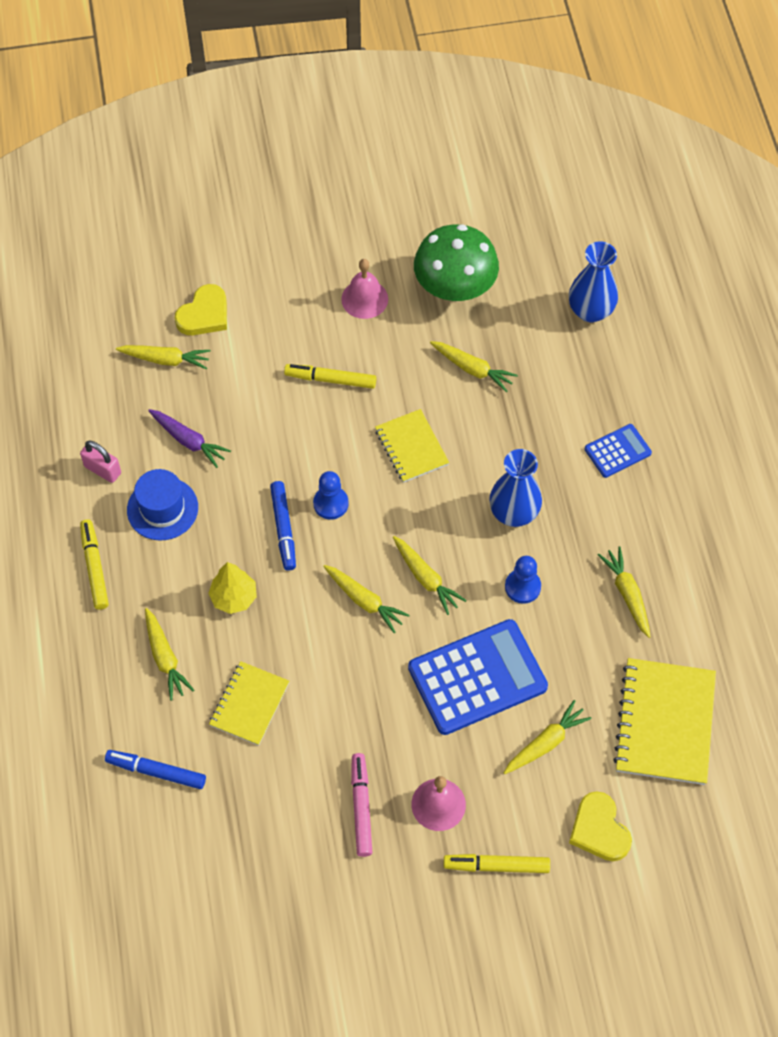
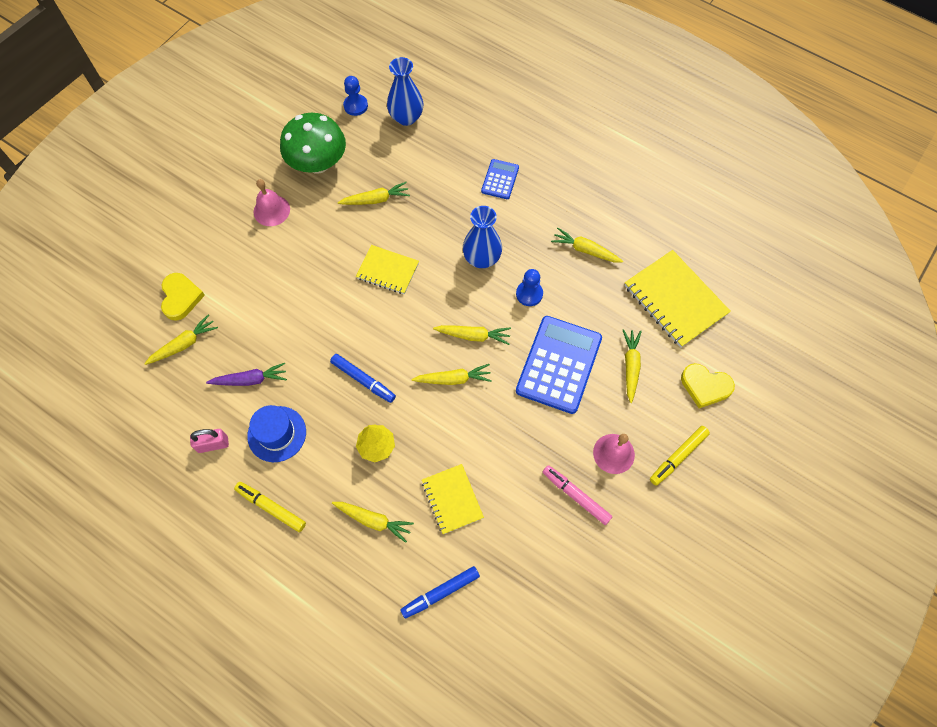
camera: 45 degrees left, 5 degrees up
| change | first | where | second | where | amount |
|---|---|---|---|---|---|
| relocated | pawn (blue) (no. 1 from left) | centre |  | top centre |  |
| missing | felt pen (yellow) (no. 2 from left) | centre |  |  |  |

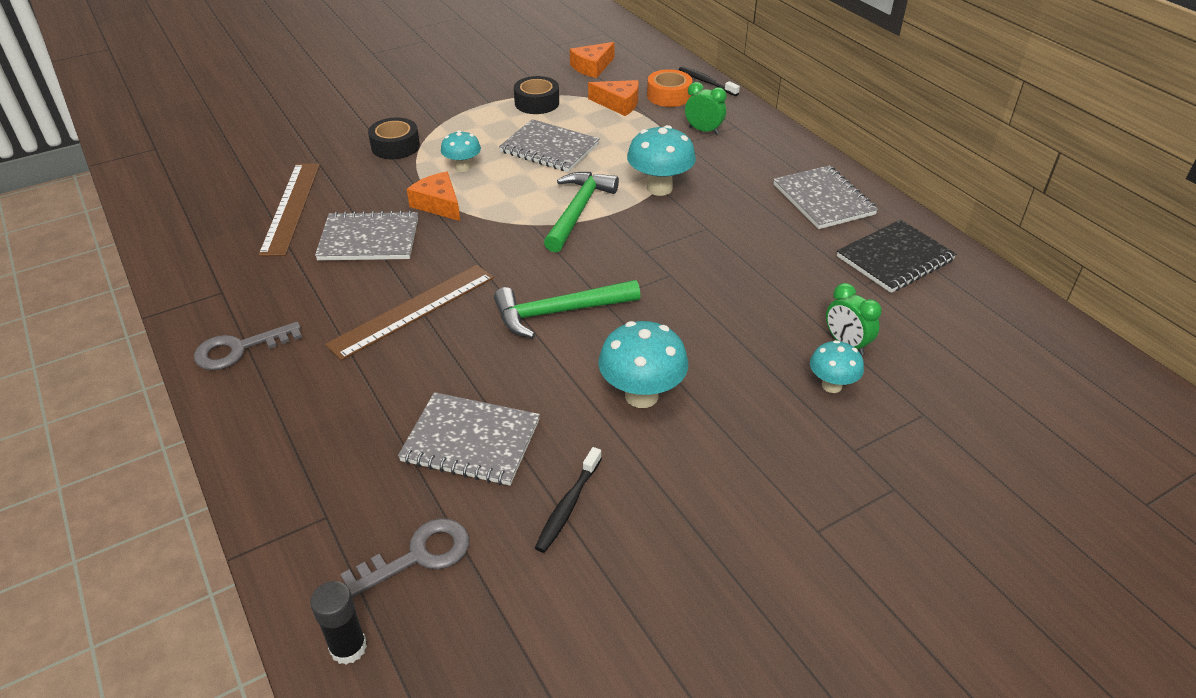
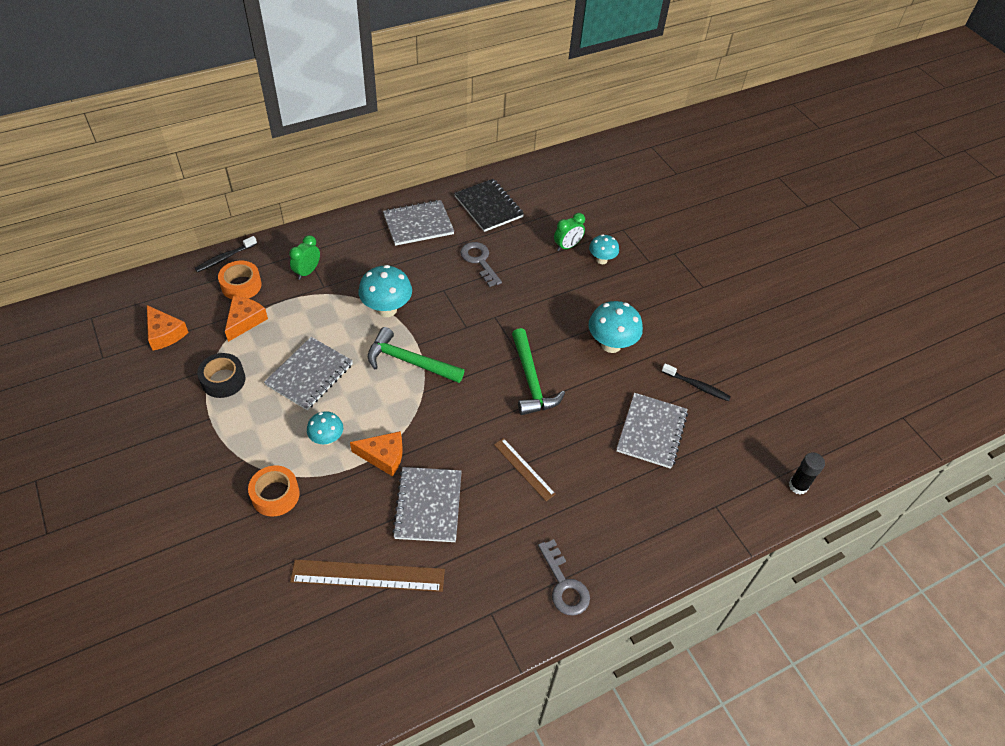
camera: 90 degrees left, 10 degrees up
| change | first | where | second | where | amount |
|---|---|---|---|---|---|
| colour | roll of tape (jet-black) (no. 1 from left) | top left | roll of tape (orange-coloured) (no. 2 from left) | middle left |  |
| spun | cheese (orange-coloured) (no. 1 from left in the first image) | top centre | cheese (orange-coloured) (no. 3 from left) | centre | 135 degrees counterclockwise |
| relocated | latchkey (grey) (no. 2 from left in the first image) | bottom centre | latchkey (grey) (no. 1 from left) | centre |  |
| size | measuring stick (dark brown) (no. 2 from left) | centre |  | centre | x0.59 |

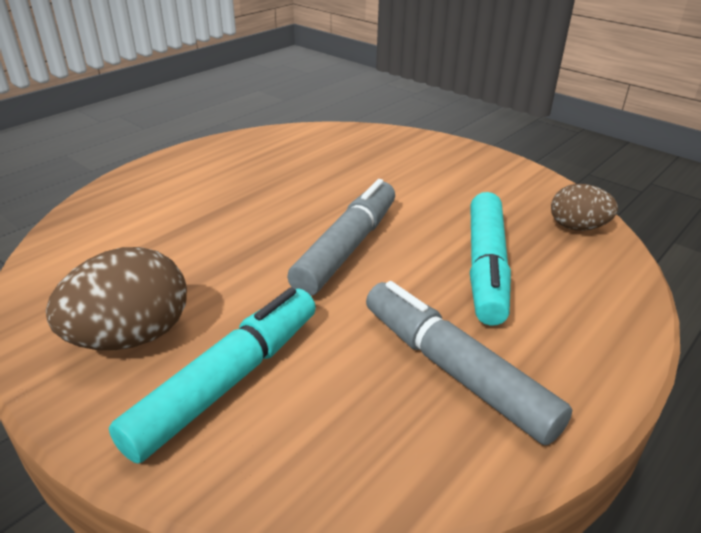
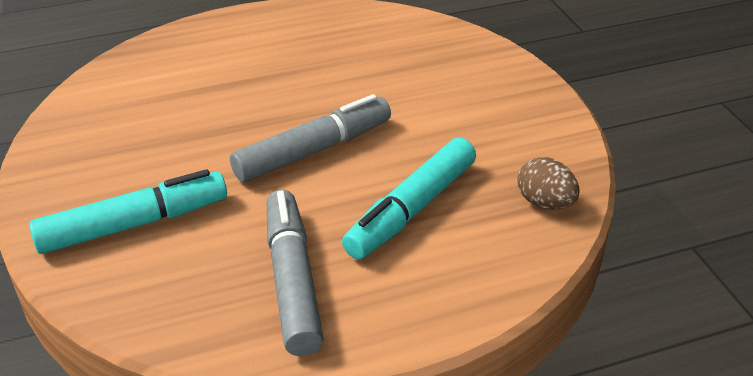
camera: 30 degrees right, 5 degrees up
| change | first | where | second | where | amount |
|---|---|---|---|---|---|
| missing | toy egg (dark brown) (no. 1 from left) | middle left |  |  |  |

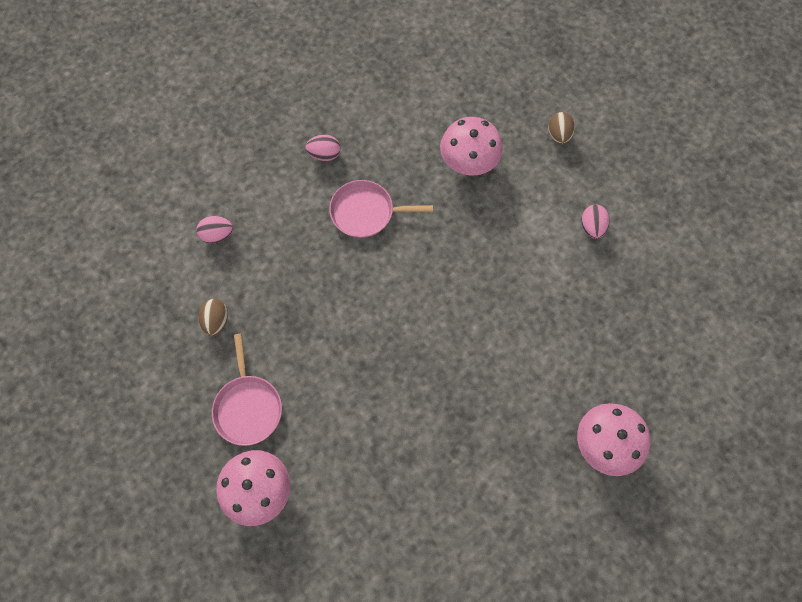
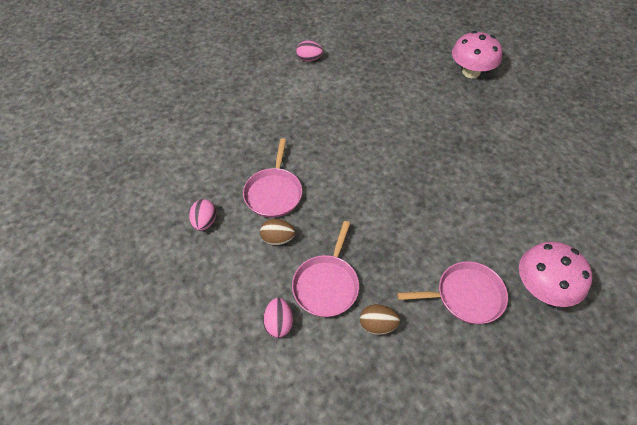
camera: 85 degrees left, 15 degrees down
| change | first | where | second | where | amount |
|---|---|---|---|---|---|
| relocated | toy egg (dark brown) (no. 2 from left in the first image) | top right | toy egg (dark brown) (no. 1 from left) | centre |  |
| appeared |  |  | pan (rose-pink) (no. 2 from left) | centre |  |
| missing | toadstool (rose-pink) (no. 2 from left) | top centre |  |  |  |

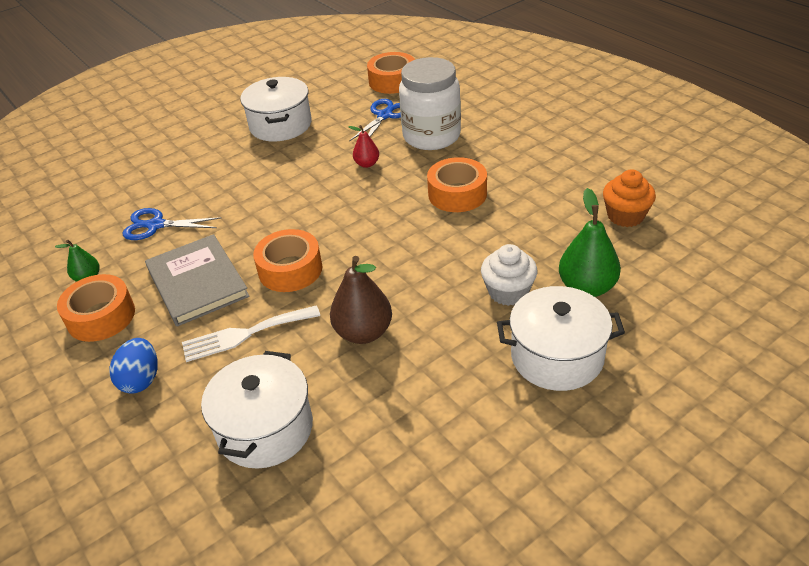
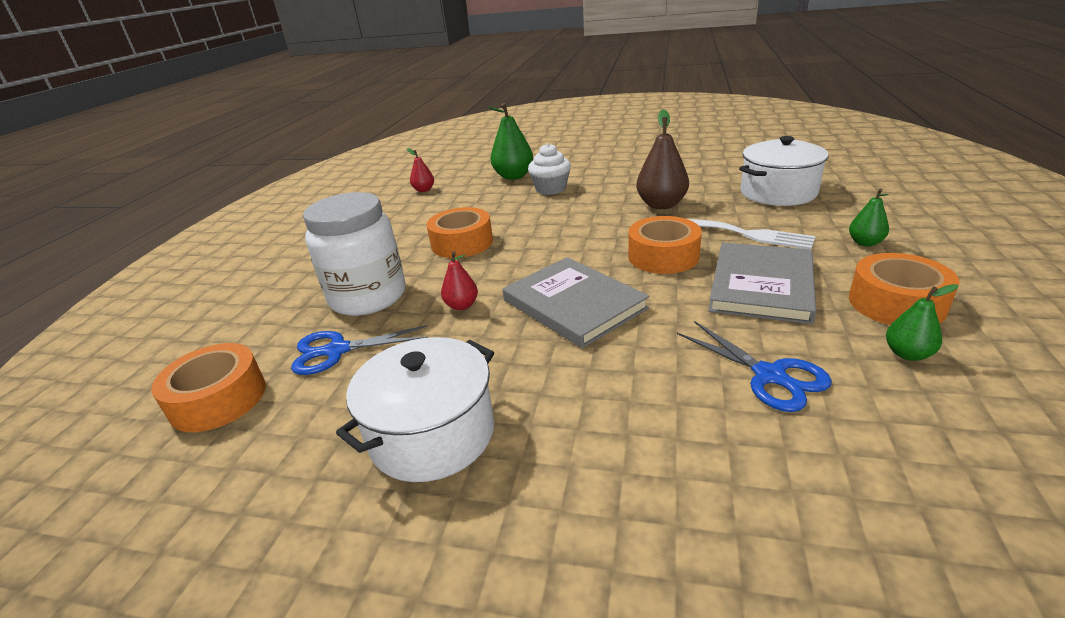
camera: 130 degrees left, 10 degrees down
| change | first | where | second | where | amount |
|---|---|---|---|---|---|
| exchanged | fairy cake (orange-coloured) | middle right | toy pear (red) (no. 1 from left) | top centre |  |
| appeared |  |  | hardback (grey) (no. 1 from left) | centre |  |
| exchanged | toy egg (blue) | middle left | toy pear (leaf-green) (no. 2 from left) | middle right |  |
| missing | pot (white) (no. 3 from left) | middle right |  |  |  |

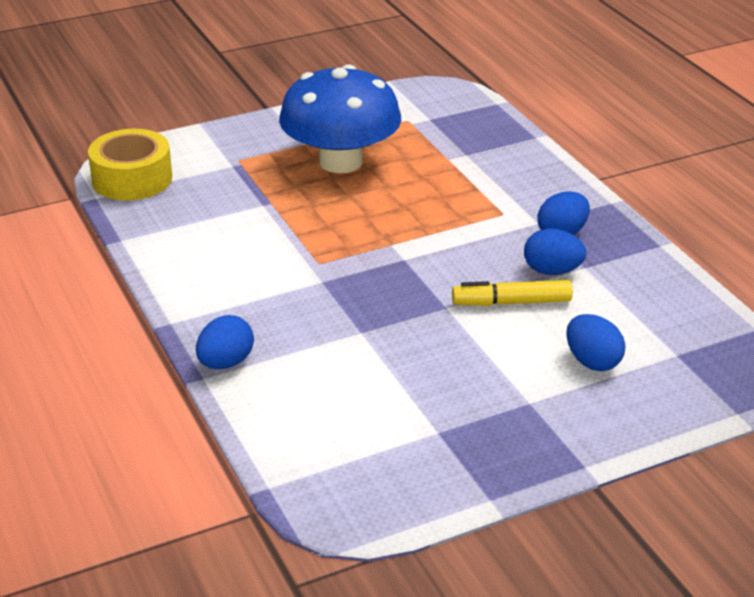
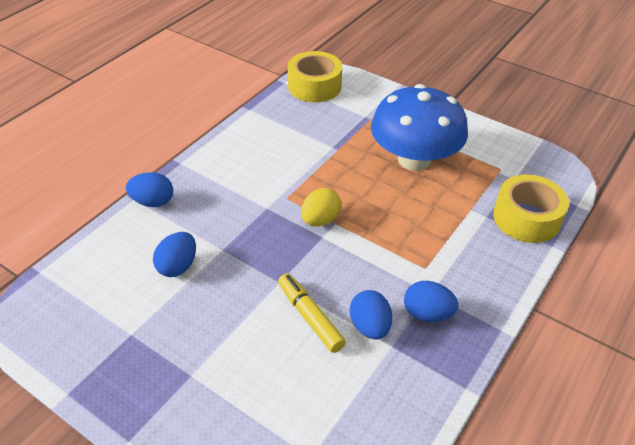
camera: 60 degrees right, 10 degrees up
| change | first | where | second | where | amount |
|---|---|---|---|---|---|
| relocated | toy egg (blue) (no. 4 from left in the first image) | middle right | toy egg (blue) (no. 2 from left) | middle left |  |
| appeared |  |  | toy egg (yellow) | centre |  |
| appeared |  |  | roll of tape (yellow) (no. 2 from left) | middle right |  |

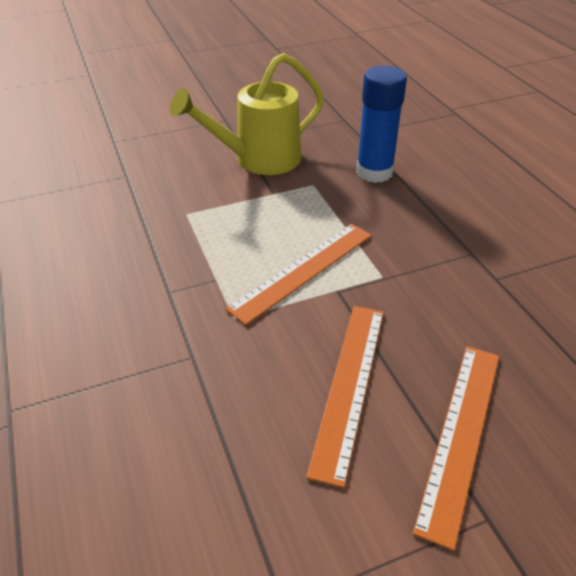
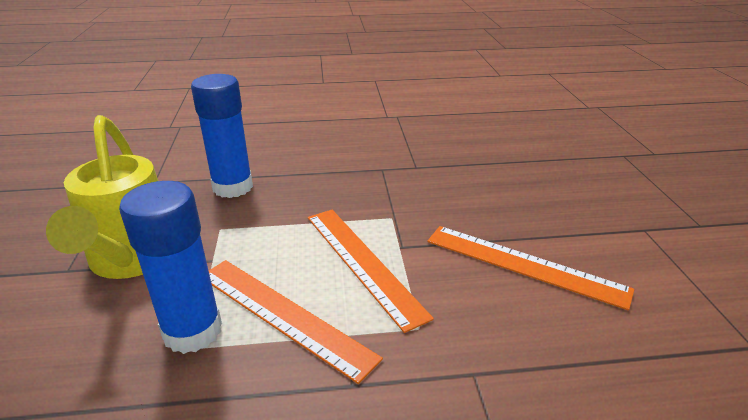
camera: 75 degrees left, 10 degrees down
| change | first | where | second | where | amount |
|---|---|---|---|---|---|
| appeared |  |  | glue stick (blue) (no. 1 from left) | middle left |  |
| relocated | measuring stick (orange-coloured) (no. 3 from left in the first image) | bottom right | measuring stick (orange-coloured) (no. 1 from left) | bottom centre |  |

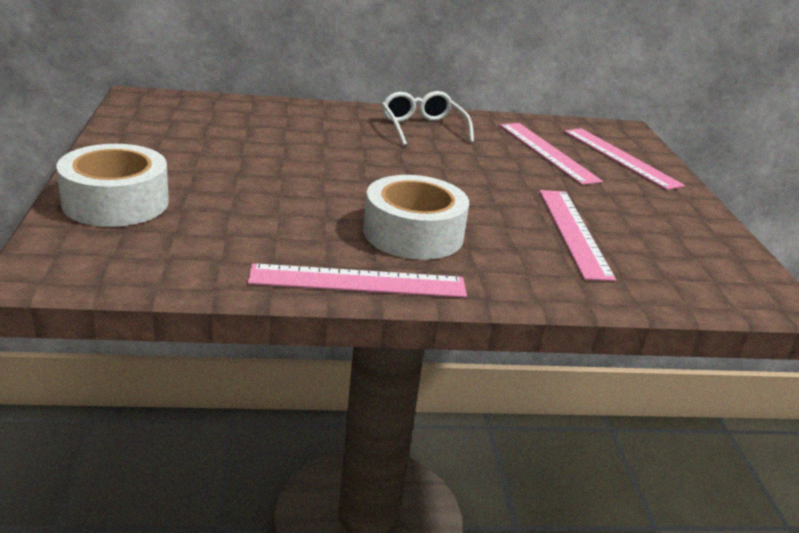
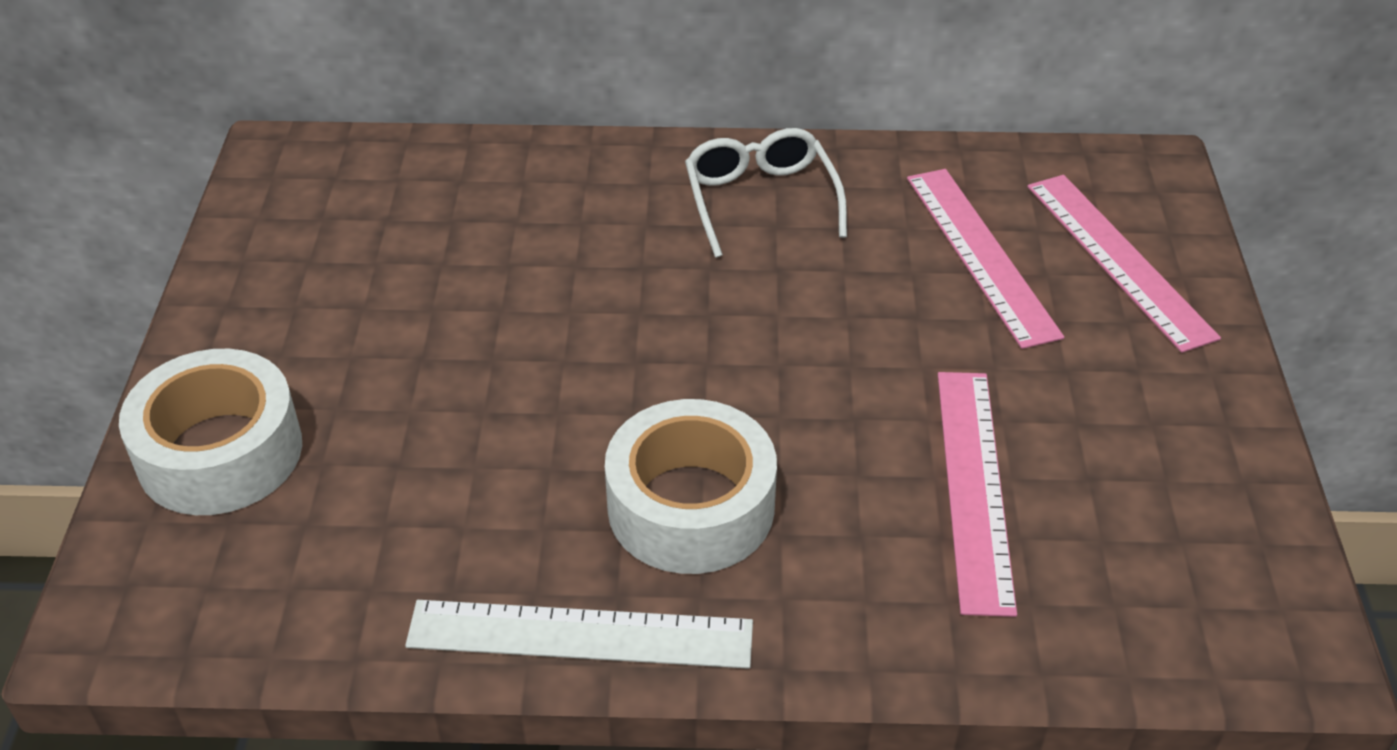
camera: 10 degrees right, 15 degrees up
| change | first | where | second | where | amount |
|---|---|---|---|---|---|
| colour | measuring stick (rose-pink) (no. 1 from left) | centre | measuring stick (white) | bottom centre |  |

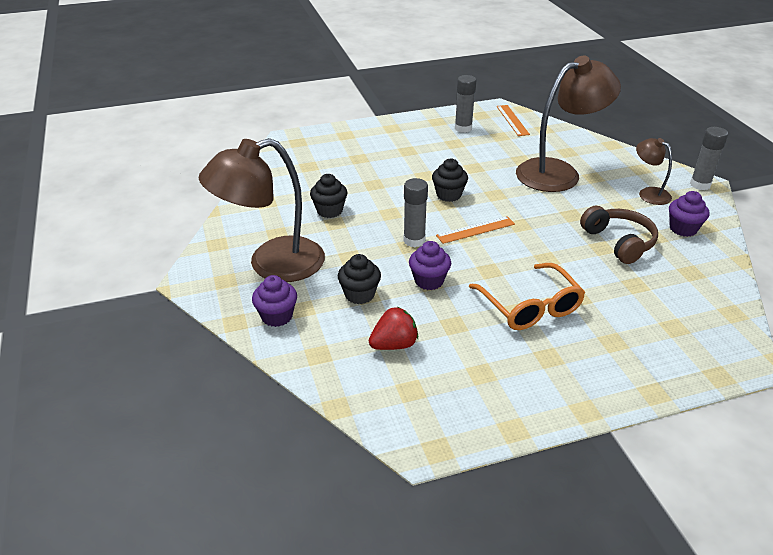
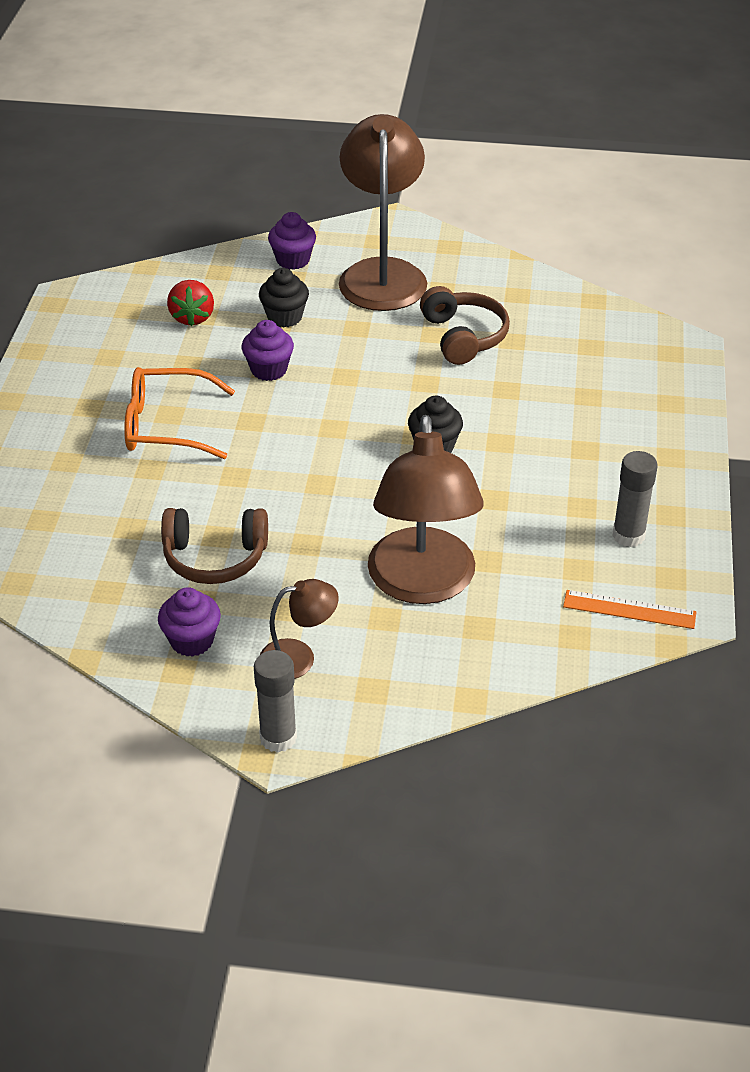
camera: 115 degrees right, 5 degrees up
| change | first | where | second | where | amount |
|---|---|---|---|---|---|
| exchanged | fairy cake (jet-black) (no. 1 from left) | centre | over-ear headphones (dark brown) (no. 2 from left) | top centre |  |
| missing | glue stick (grey) (no. 1 from left) | centre |  |  |  |
| missing | measuring stick (orange-coloured) (no. 1 from left) | centre |  |  |  |

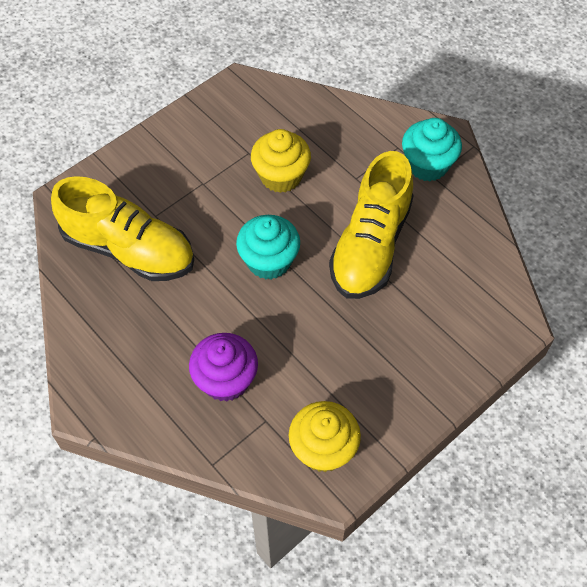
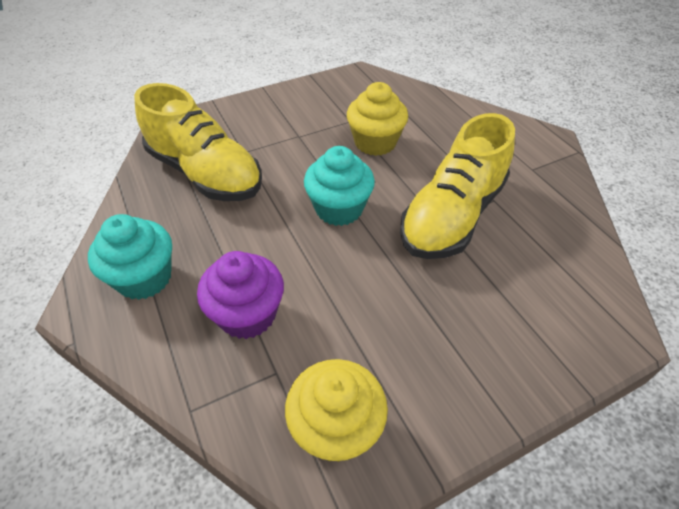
camera: 15 degrees right, 10 degrees down
| change | first | where | second | where | amount |
|---|---|---|---|---|---|
| relocated | fairy cake (teal) (no. 2 from left in the first image) | top right | fairy cake (teal) (no. 1 from left) | middle left |  |

